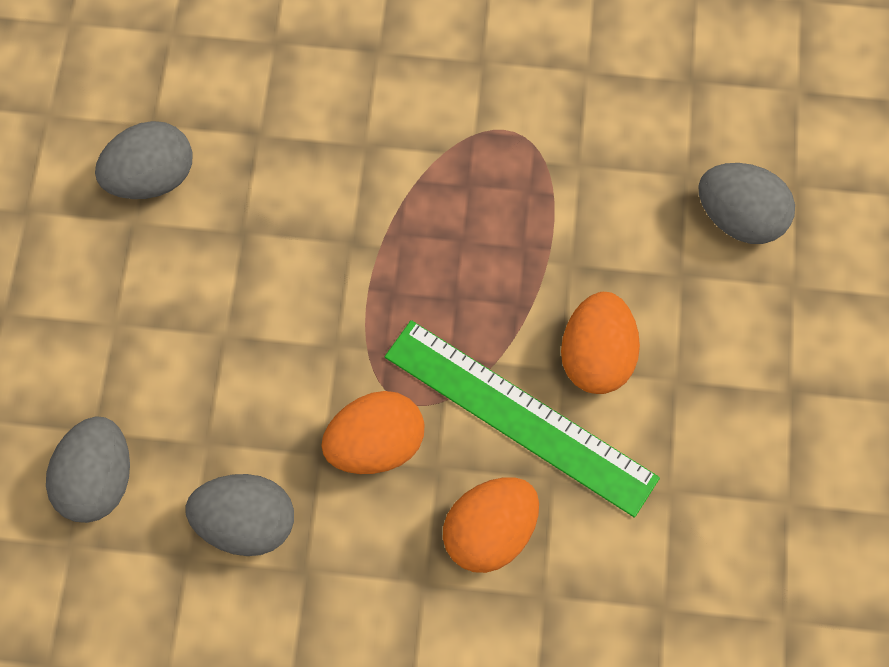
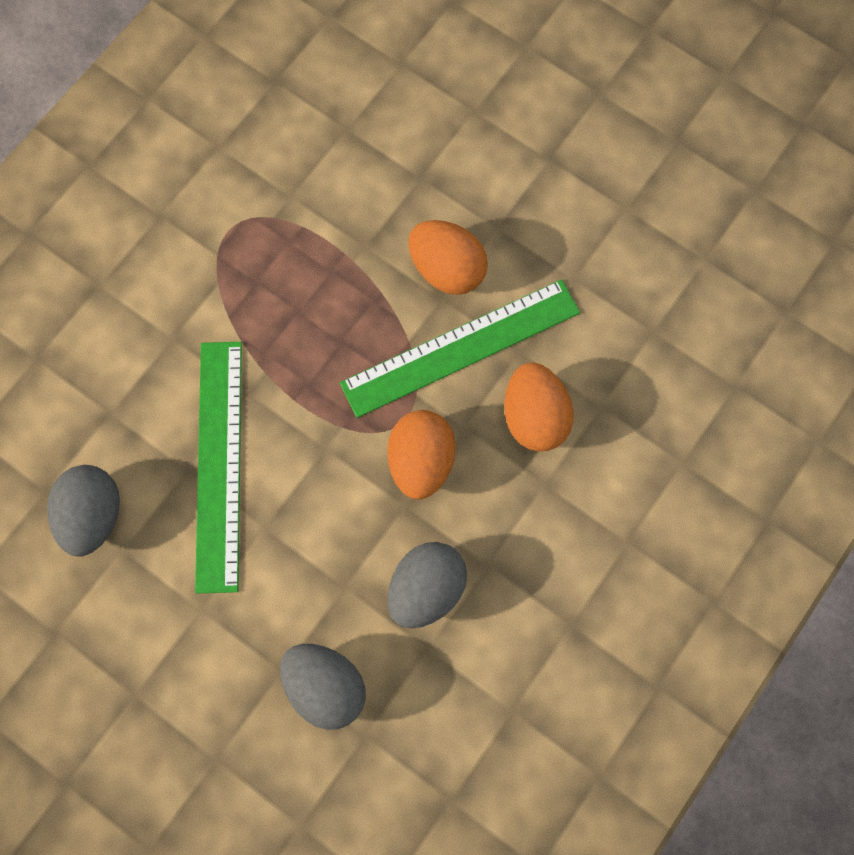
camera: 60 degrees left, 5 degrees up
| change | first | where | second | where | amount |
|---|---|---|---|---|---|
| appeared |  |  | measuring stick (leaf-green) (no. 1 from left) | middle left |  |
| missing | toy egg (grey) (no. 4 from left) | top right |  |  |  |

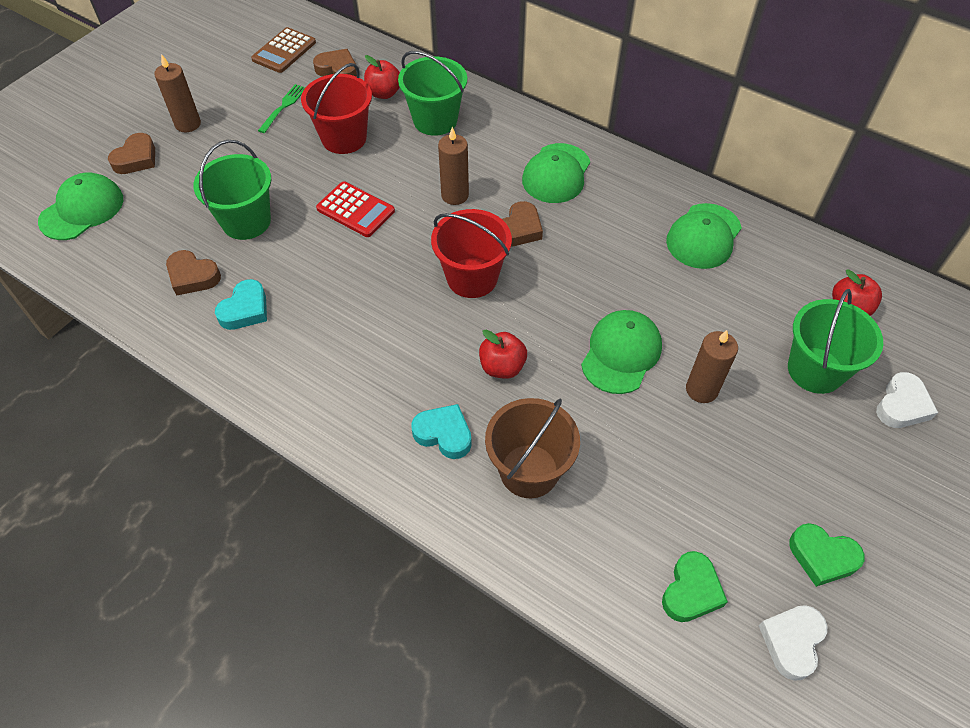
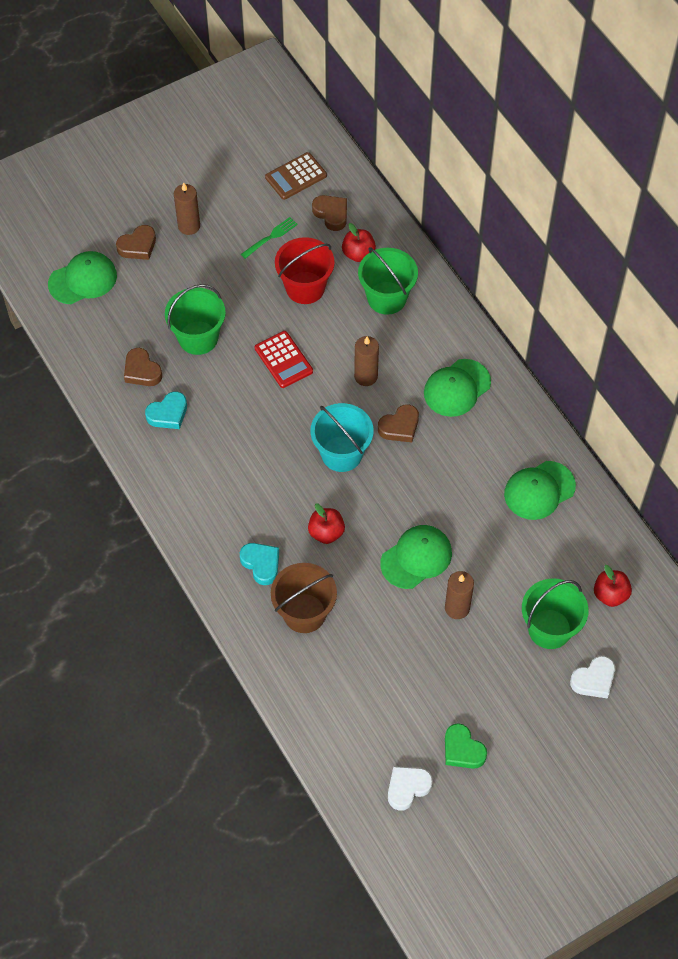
camera: 25 degrees right, 5 degrees up
| change | first | where | second | where | amount |
|---|---|---|---|---|---|
| colour | sand bucket (red) (no. 2 from left) | centre | sand bucket (teal) | centre |  |
| missing | heart (leaf-green) (no. 1 from left) | bottom right |  |  |  |

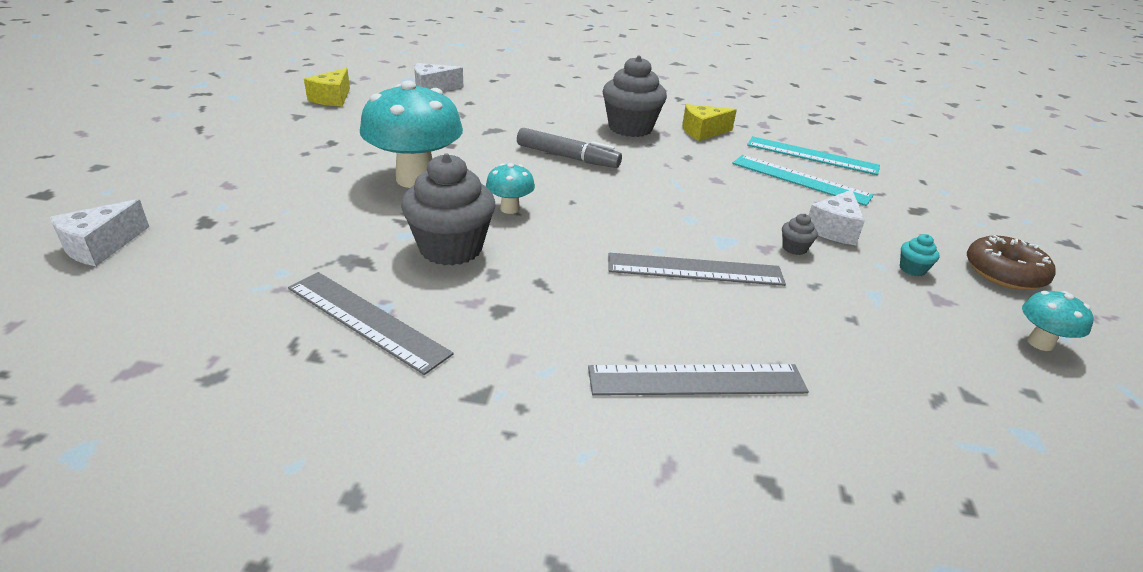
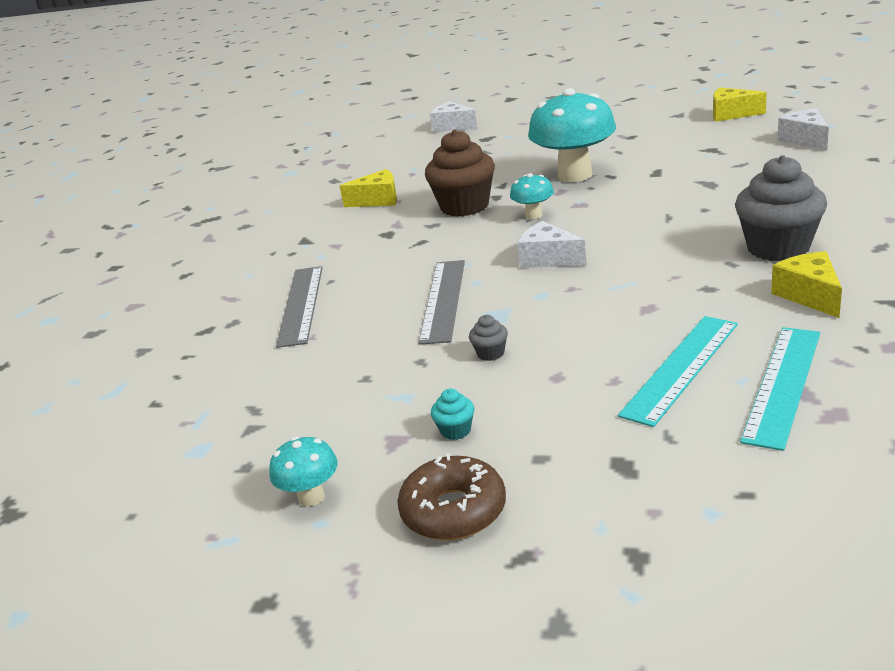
camera: 100 degrees right, 5 degrees down
| change | first | where | second | where | amount |
|---|---|---|---|---|---|
| exchanged | measuring stick (grey) (no. 1 from left) | middle left | cheese (yellow) (no. 1 from left) | top centre |  |
| colour | fairy cake (grey) (no. 1 from left) | centre | fairy cake (dark brown) | top centre |  |
| relocated | cheese (white) (no. 3 from left in the first image) | middle right | cheese (white) (no. 2 from left) | centre |  |
| missing | felt pen (grey) | top centre |  |  |  |

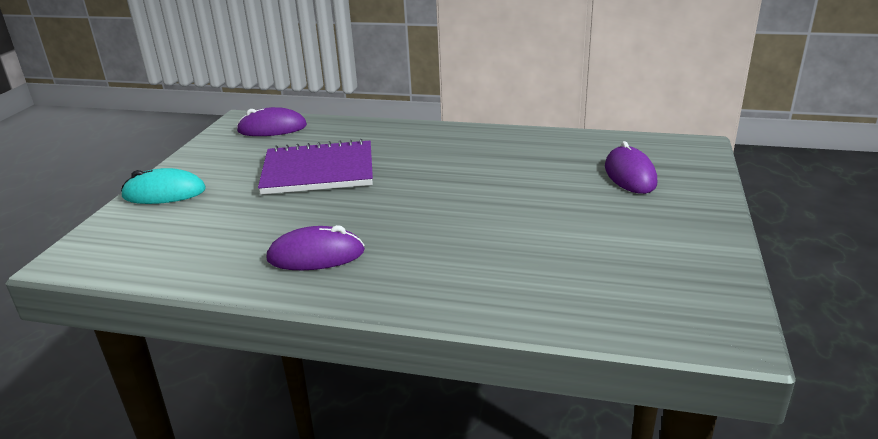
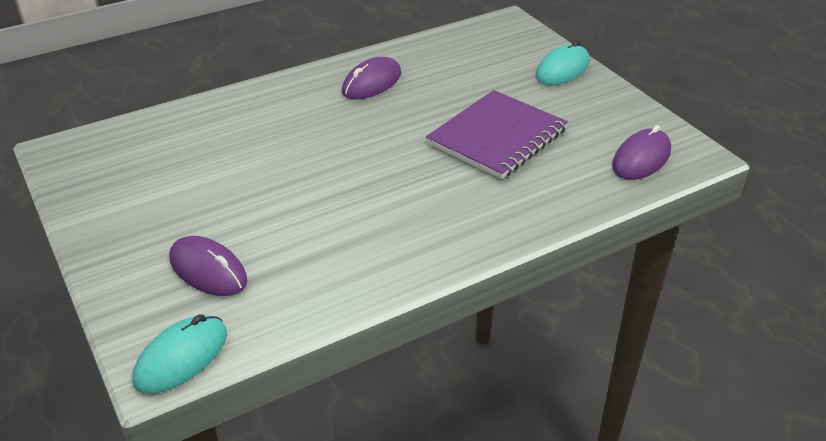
camera: 135 degrees right, 10 degrees up
| change | first | where | second | where | amount |
|---|---|---|---|---|---|
| appeared |  |  | mouse (teal) (no. 1 from left) | bottom left |  |

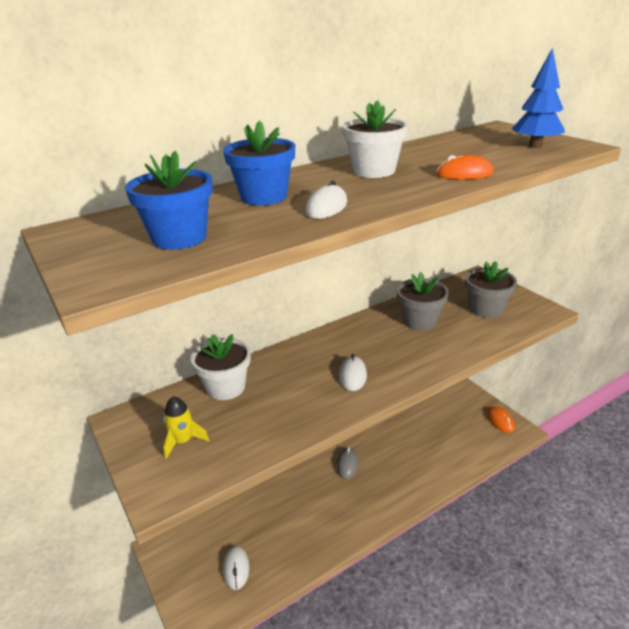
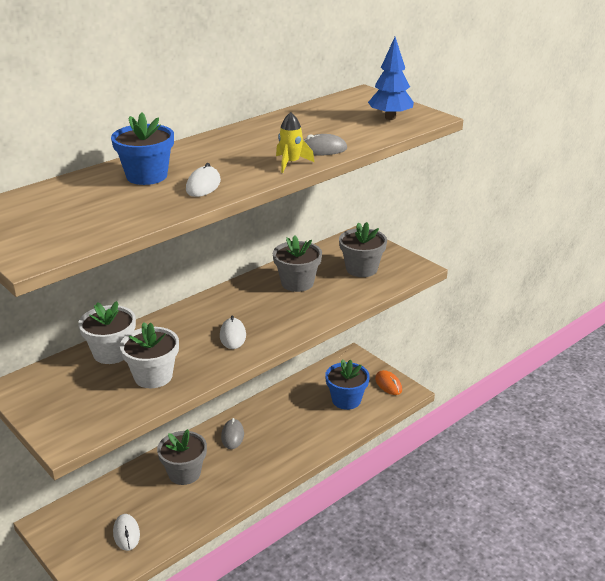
camera: 10 degrees left, 0 degrees up
| change | first | where | second | where | amount |
|---|---|---|---|---|---|
| relocated | flower pot (white) (no. 2 from left) | top centre |  | middle left |  |
| appeared |  |  | flower pot (grey) (no. 1 from left) | bottom left |  |
| relocated | rocket (yellow) | bottom left |  | top centre |  |
| colour | mouse (orange-coloured) (no. 1 from left) | top right | mouse (grey) (no. 2 from left) | top centre |  |
| relocated | flower pot (blue) (no. 1 from left in the first image) | top left | flower pot (blue) (no. 2 from left) | centre |  |

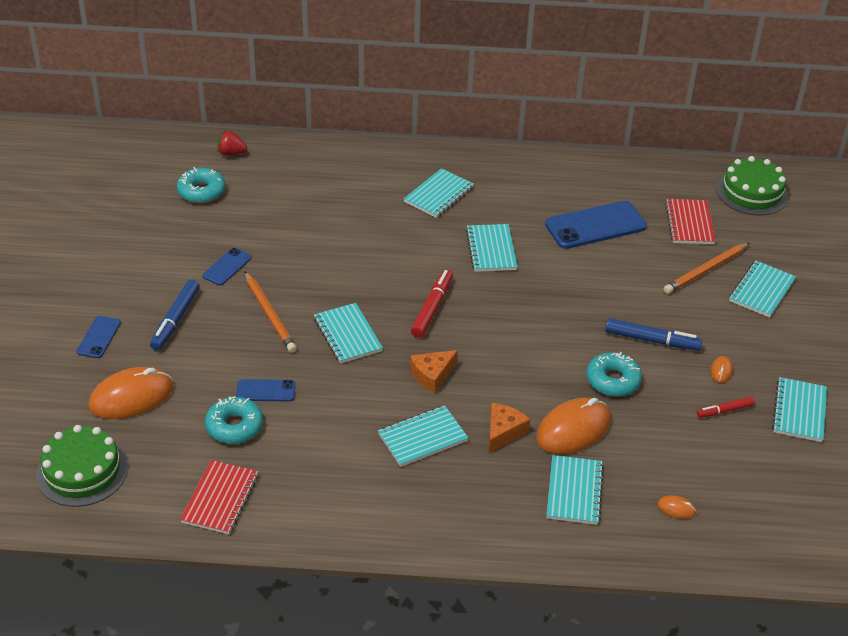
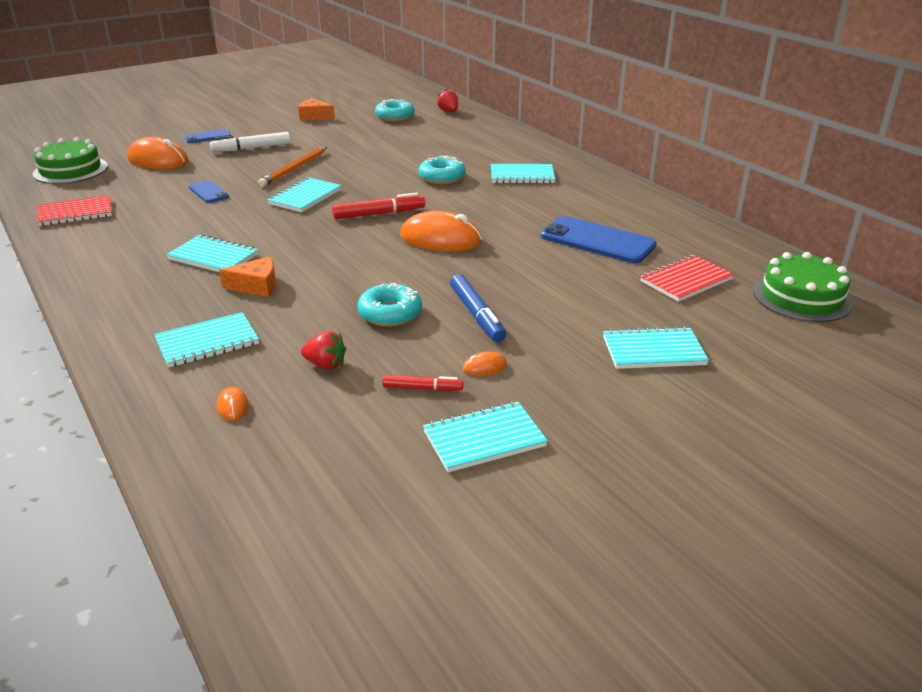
camera: 55 degrees right, 10 degrees down
| change | first | where | second | where | amount |
|---|---|---|---|---|---|
| colour | felt pen (blue) (no. 1 from left) | middle left | felt pen (white) | top left |  |
| relocated | cheese (orange-coloured) (no. 1 from left in the first image) | centre | cheese (orange-coloured) (no. 2 from left) | top centre |  |
| appeared |  |  | toy strawberry (red) (no. 1 from left) | centre |  |
| spun | felt pen (red) (no. 2 from left) | middle right |  | centre | 150 degrees clockwise |
| relocated | mouse (orange-coloured) (no. 2 from left in the first image) | bottom right | mouse (orange-coloured) (no. 3 from left) | centre |  |
| relocated | doughnut (teal) (no. 2 from left in the first image) | middle left | doughnut (teal) (no. 3 from left) | top centre |  |
| missing | smartphone (blue) (no. 2 from left) | middle left |  |  |  |
| missing | notebook (teal) (no. 4 from left) | centre |  |  |  |
| missing | pencil (orange-coloured) (no. 2 from left) | middle right |  |  |  |

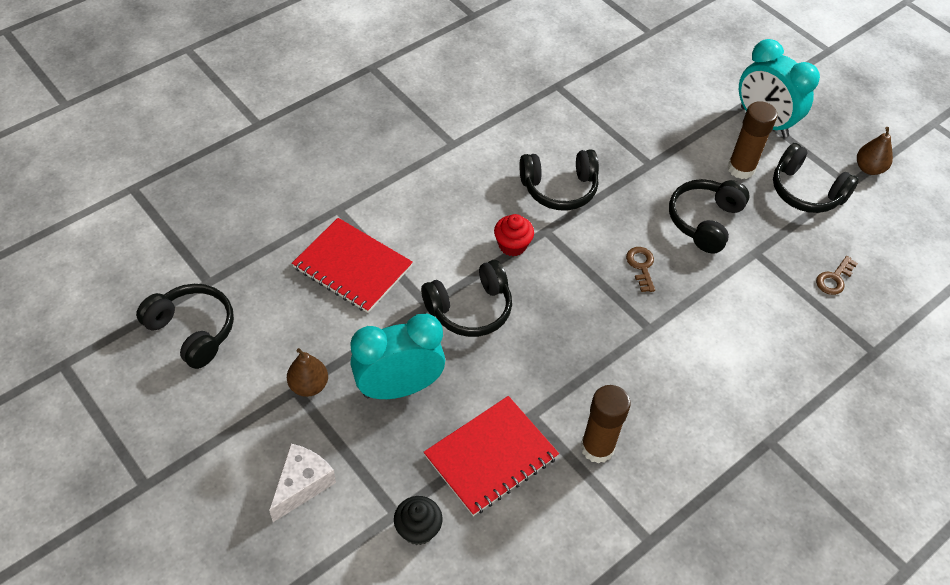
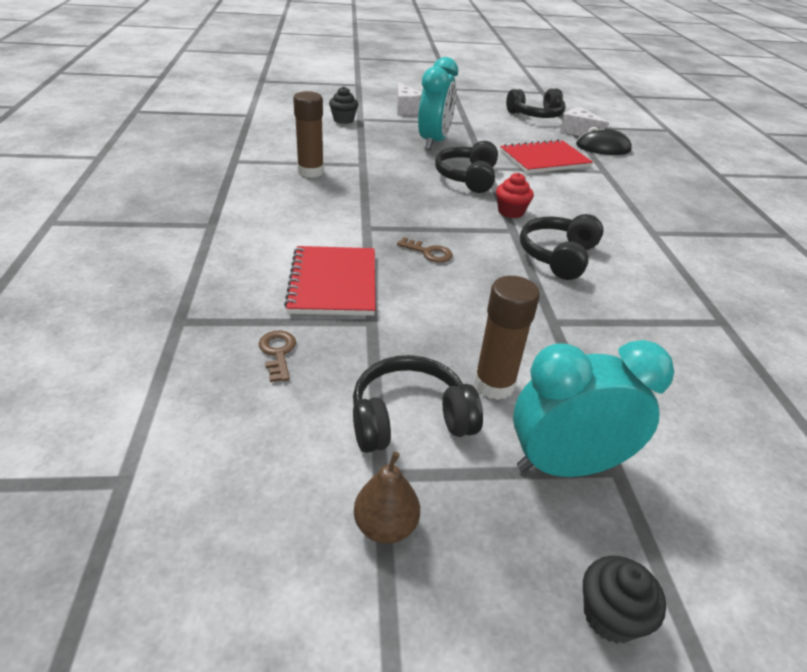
camera: 125 degrees right, 15 degrees down
| change | first | where | second | where | amount |
|---|---|---|---|---|---|
| relocated | notebook (red) (no. 2 from left in the first image) | bottom centre | notebook (red) (no. 1 from left) | centre |  |
| appeared |  |  | cheese (white) (no. 2 from left) | top right |  |
| appeared |  |  | mouse (jet-black) | top right |  |
| appeared |  |  | fairy cake (jet-black) (no. 2 from left) | bottom right |  |
| missing | toy pear (dark brown) (no. 1 from left) | middle left |  |  |  |
| missing | over-ear headphones (jet-black) (no. 4 from left) | middle right |  |  |  |

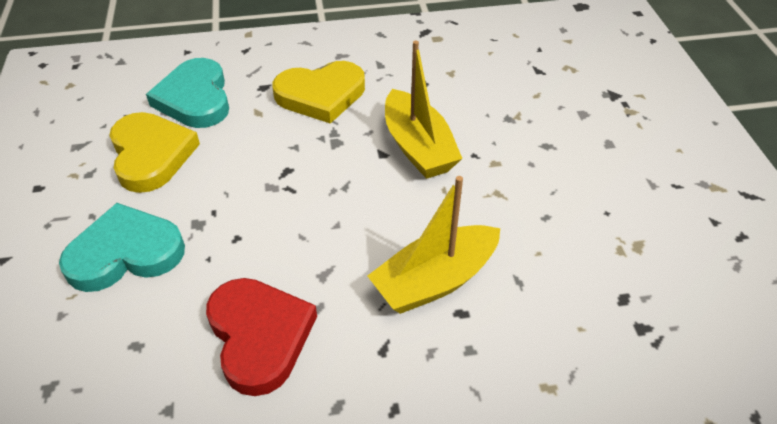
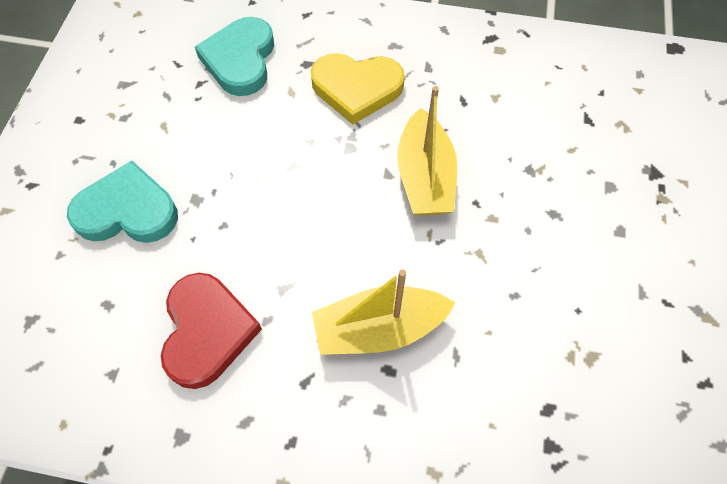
camera: 20 degrees right, 15 degrees up
| change | first | where | second | where | amount |
|---|---|---|---|---|---|
| missing | heart (yellow) (no. 1 from left) | middle left |  |  |  |

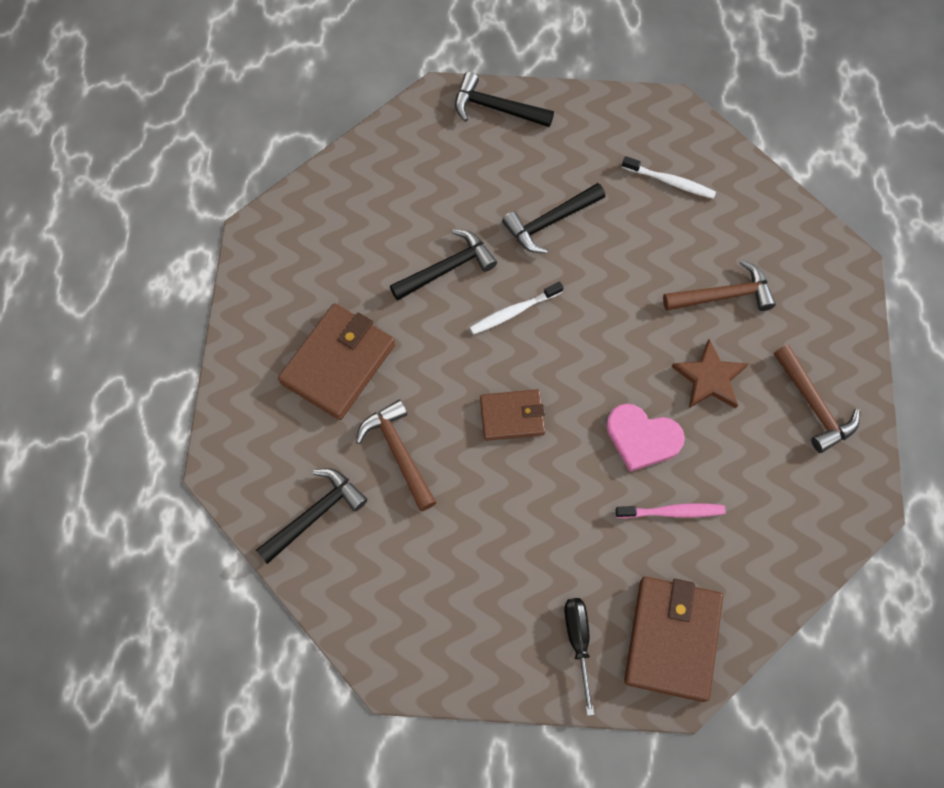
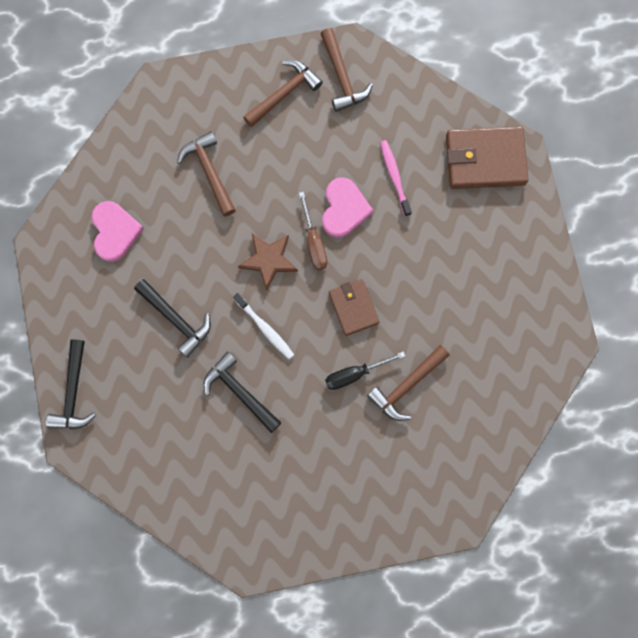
camera: 105 degrees left, 10 degrees up
| change | first | where | second | where | amount |
|---|---|---|---|---|---|
| exchanged | tooth brush (white) (no. 2 from left) | top right | heart (rose-pink) (no. 1 from left) | middle left |  |
| relocated | star shape (dark brown) | middle right |  | centre |  |
| appeared |  |  | screwdriver (dark brown) | centre |  |
| appeared |  |  | hammer (dark brown) (no. 3 from left) | top centre |  |
| relocated | screwdriver (jet-black) | bottom centre |  | centre |  |
| missing | hammer (jet-black) (no. 1 from left) | middle left |  |  |  |
| missing | card wallet (dark brown) (no. 1 from left) | centre |  |  |  |

